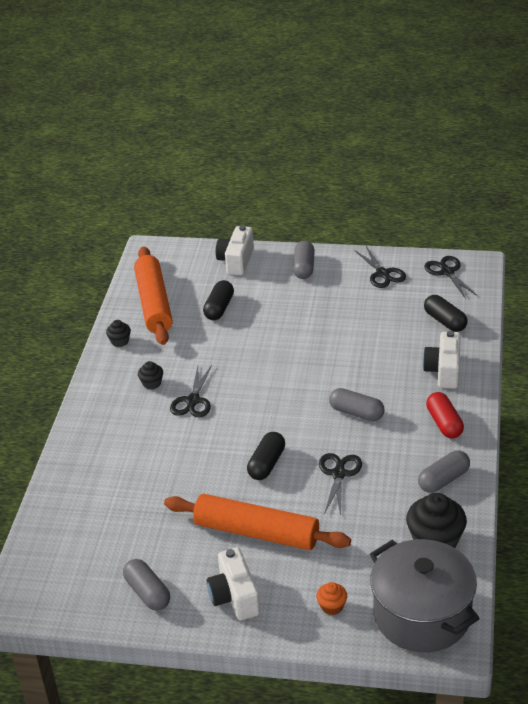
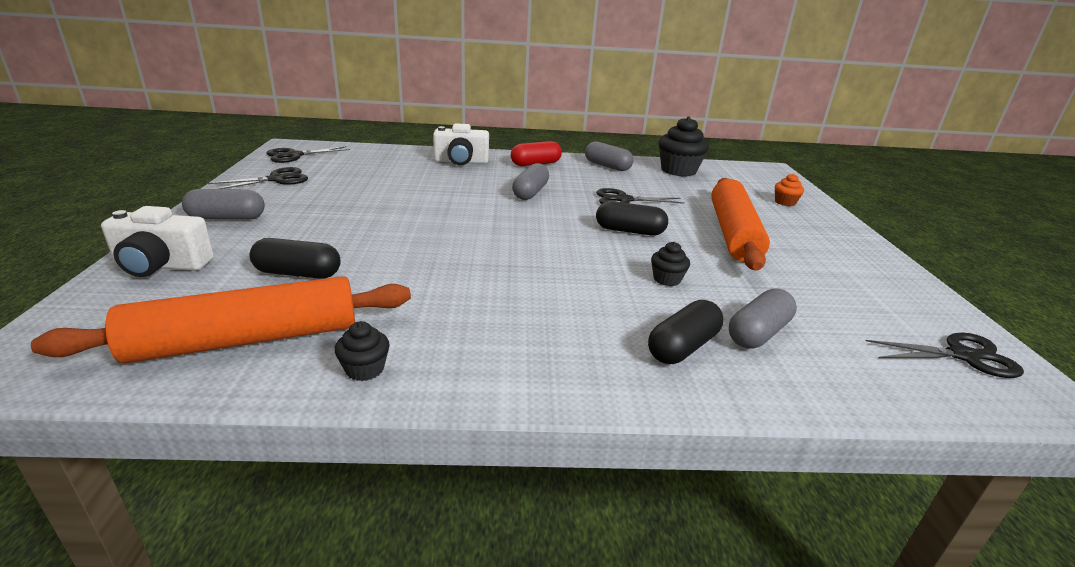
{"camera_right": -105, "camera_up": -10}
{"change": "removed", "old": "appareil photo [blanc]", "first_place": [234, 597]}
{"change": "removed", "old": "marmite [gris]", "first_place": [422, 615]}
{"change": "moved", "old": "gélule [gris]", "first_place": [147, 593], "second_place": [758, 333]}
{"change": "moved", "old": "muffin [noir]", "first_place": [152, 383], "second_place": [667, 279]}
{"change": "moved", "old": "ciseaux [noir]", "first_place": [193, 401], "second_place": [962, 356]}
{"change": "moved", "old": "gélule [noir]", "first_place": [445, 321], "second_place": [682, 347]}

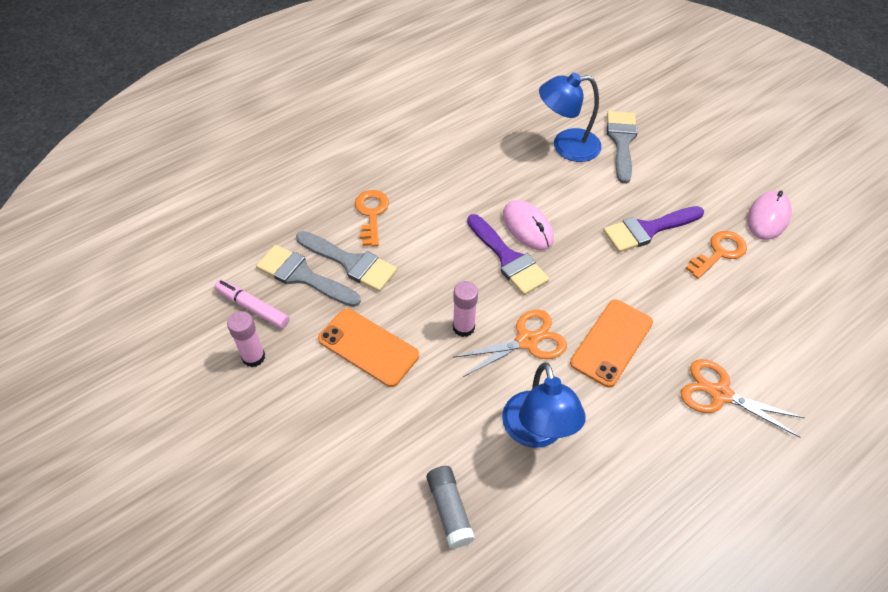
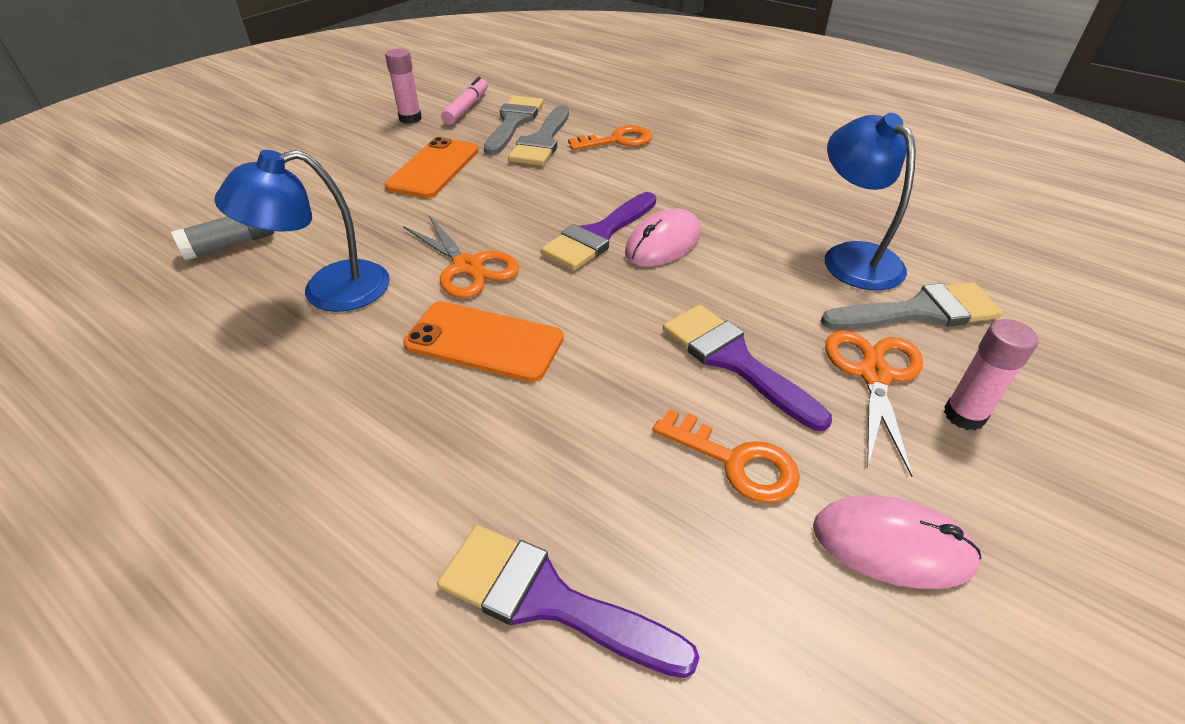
{"camera_right": 75, "camera_up": -10}
{"change": "added", "new": "pinceau [violet]", "second_place": [548, 599]}
{"change": "moved", "old": "bâton de colle [rose]", "first_place": [463, 327], "second_place": [964, 415]}
{"change": "moved", "old": "ciseaux [orange]", "first_place": [720, 394], "second_place": [874, 375]}

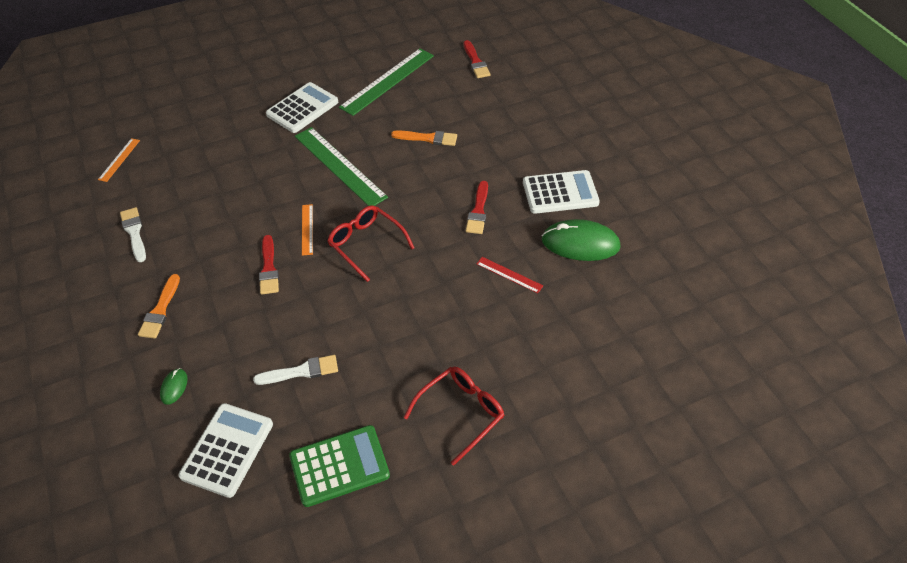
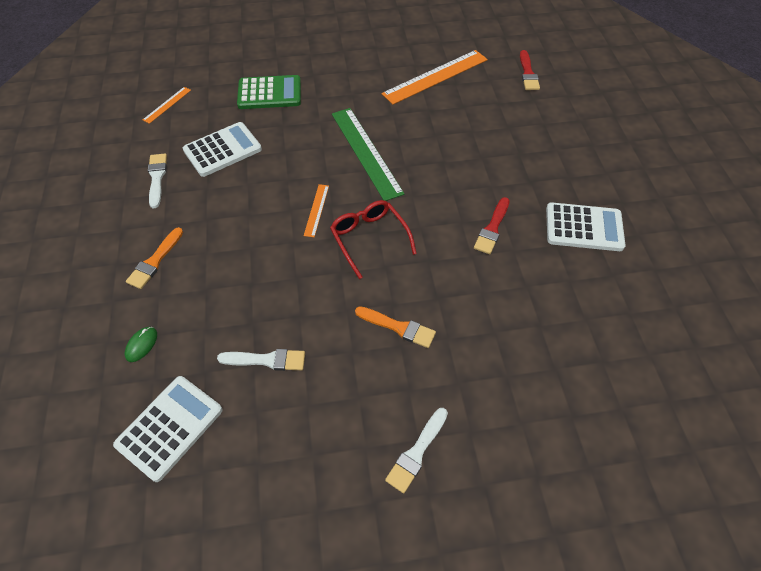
{"camera_right": 15, "camera_up": 5}
{"change": "removed", "old": "pinceau [rouge]", "first_place": [269, 268]}
{"change": "removed", "old": "règle [rouge]", "first_place": [509, 274]}
{"change": "removed", "old": "souris [vert]", "first_place": [580, 243]}
{"change": "moved", "old": "calculatrice [blanc]", "first_place": [302, 108], "second_place": [222, 150]}
{"change": "moved", "old": "calculatrice [vert]", "first_place": [339, 466], "second_place": [269, 93]}
{"change": "moved", "old": "pinceau [orange]", "first_place": [428, 138], "second_place": [398, 327]}
{"change": "replaced", "old": "lunettes [rouge]", "new": "pinceau [blanc]", "first_place": [460, 413], "second_place": [416, 453]}
{"change": "recoloured", "old": "règle [vert]", "new": "règle [orange]", "first_place": [388, 81], "second_place": [435, 77]}

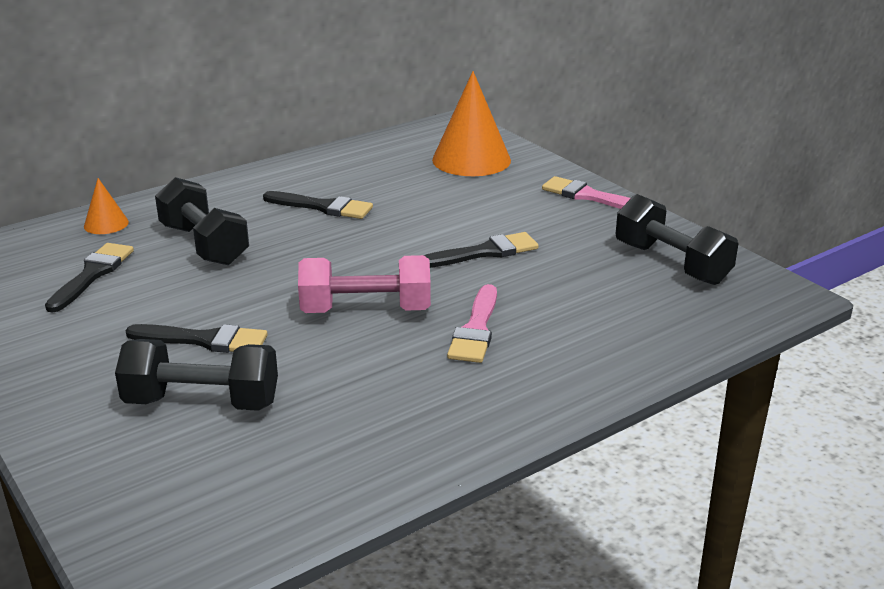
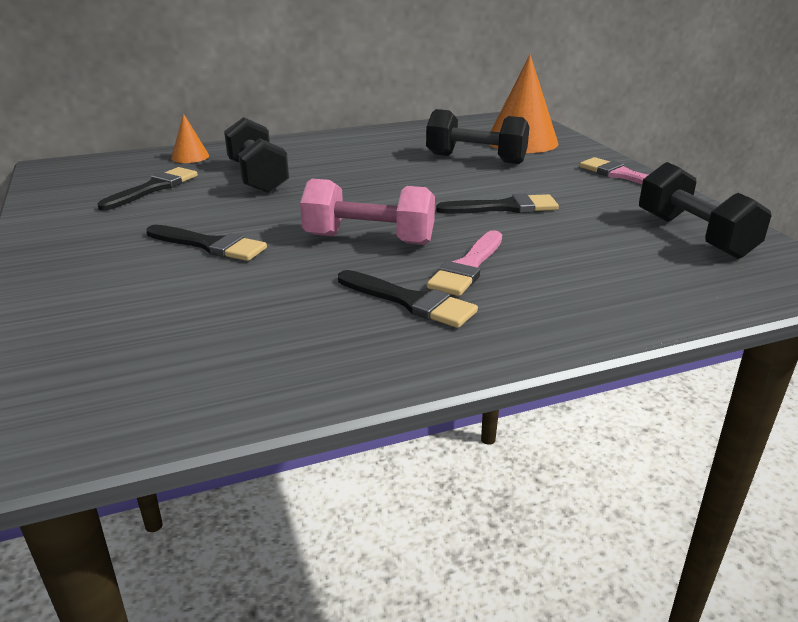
{"camera_right": 15, "camera_up": 0}
{"change": "moved", "old": "haltère [noir]", "first_place": [202, 402], "second_place": [476, 159]}
{"change": "moved", "old": "pinceau [noir]", "first_place": [323, 207], "second_place": [410, 301]}

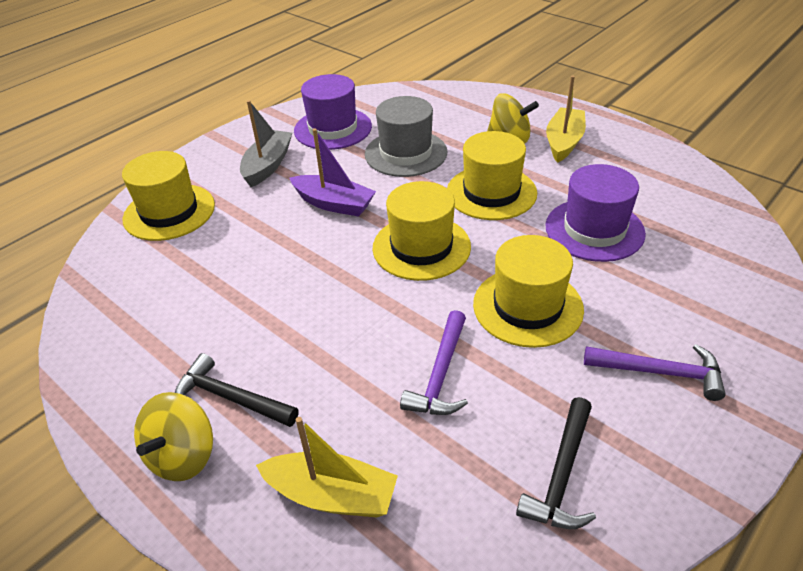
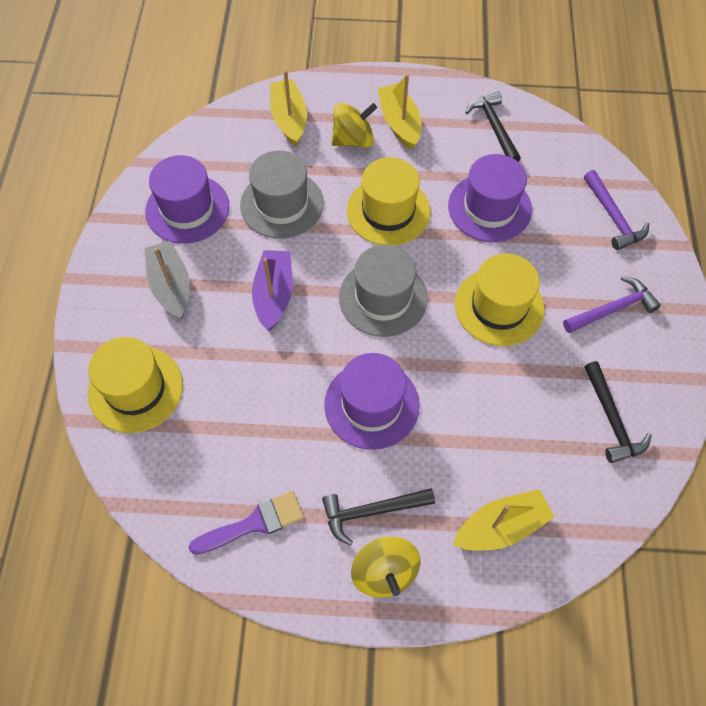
{"camera_right": -40, "camera_up": 20}
{"change": "added", "new": "pinceau [violet]", "second_place": [254, 523]}
{"change": "added", "new": "bateau [jaune]", "second_place": [289, 119]}
{"change": "added", "new": "chapeau [violet]", "second_place": [371, 404]}
{"change": "added", "new": "marteau [noir]", "second_place": [494, 127]}
{"change": "moved", "old": "marteau [violet]", "first_place": [440, 375], "second_place": [613, 217]}
{"change": "recoloured", "old": "chapeau [jaune]", "new": "chapeau [gris]", "first_place": [421, 247], "second_place": [383, 297]}
{"change": "turned", "old": "bateau [violet]", "first_place": [334, 204], "second_place": [274, 295], "degrees": -75}

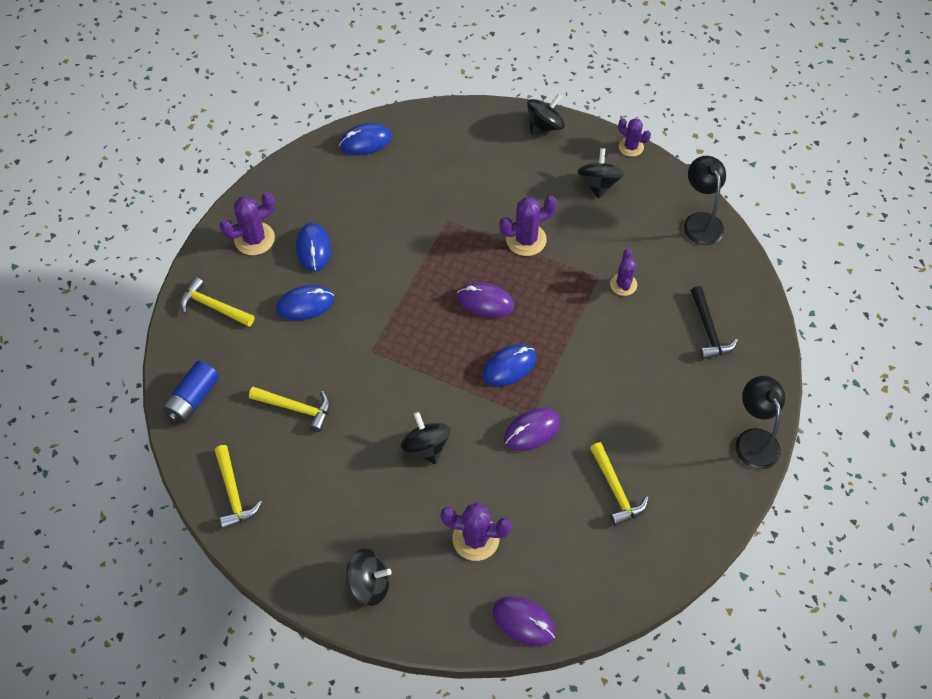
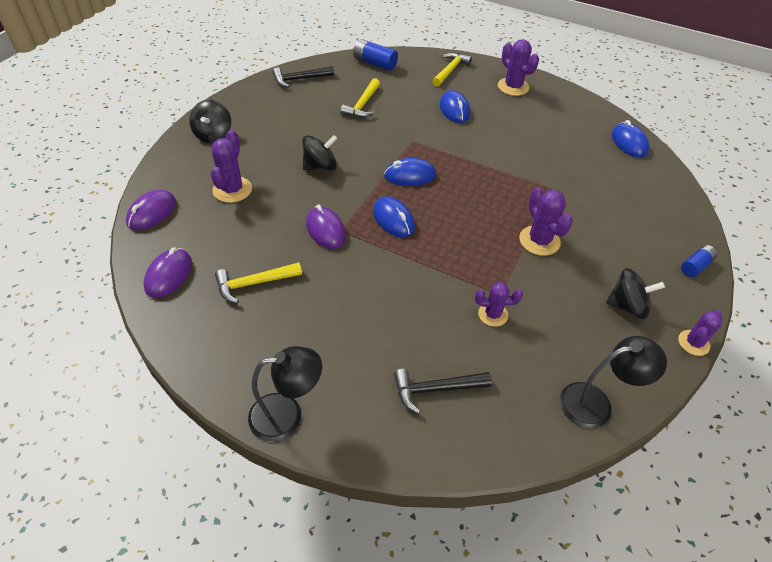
{"camera_right": 90, "camera_up": -10}
{"change": "moved", "old": "souris [bleu]", "first_place": [313, 248], "second_place": [410, 175]}
{"change": "moved", "old": "souris [violet]", "first_place": [485, 302], "second_place": [169, 275]}
{"change": "replaced", "old": "toupie [noir]", "new": "pile [bleu]", "first_place": [544, 126], "second_place": [695, 266]}
{"change": "recoloured", "old": "marteau [jaune]", "new": "marteau [noir]", "first_place": [233, 493], "second_place": [299, 79]}

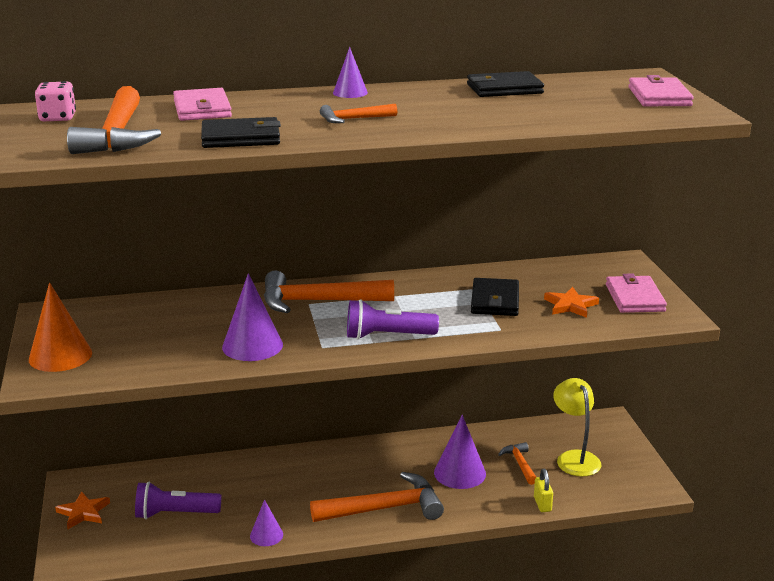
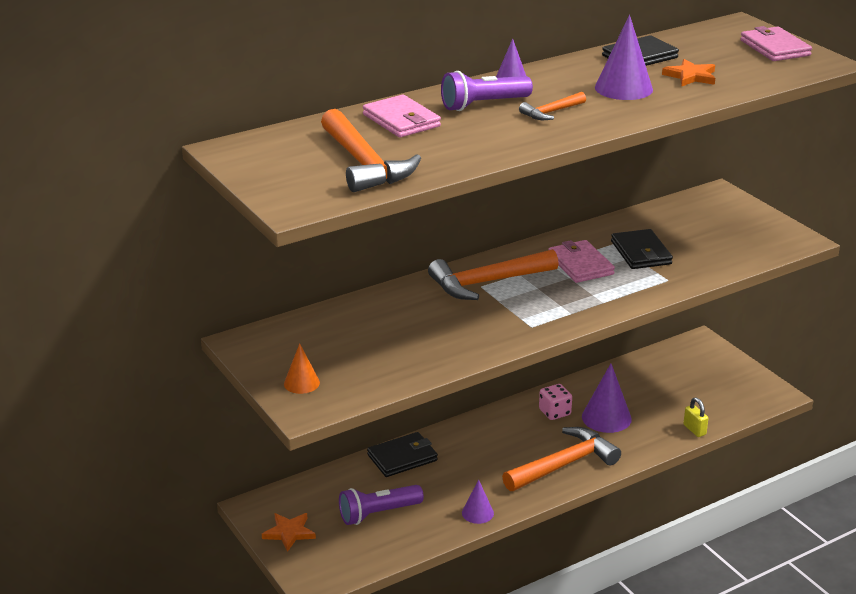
{"camera_right": -20, "camera_up": 5}
{"change": "removed", "old": "marteau [orange]", "first_place": [520, 464]}
{"change": "removed", "old": "lampe [jaune]", "first_place": [574, 458]}
{"change": "moved", "old": "dé [rose]", "first_place": [57, 118], "second_place": [554, 412]}
{"change": "moved", "old": "portefeuille [noir]", "first_place": [241, 138], "second_place": [402, 458]}
{"change": "moved", "old": "cône [violet]", "first_place": [252, 346], "second_place": [623, 88]}
{"change": "moved", "old": "lampe de poche [violet]", "first_place": [387, 336], "second_place": [483, 105]}
{"change": "moved", "old": "étoile [orange]", "first_place": [570, 305], "second_place": [691, 76]}
{"change": "moved", "old": "portefeuille [rose]", "first_place": [635, 298], "second_place": [580, 265]}
{"change": "resized", "old": "cône [orange]", "first_place": [60, 356], "second_place": [301, 383], "factor": 0.59}

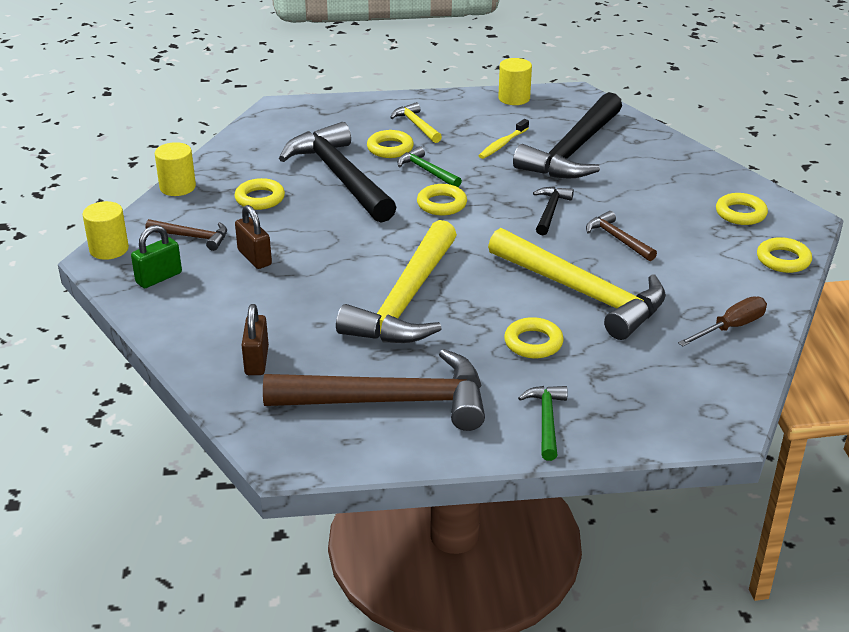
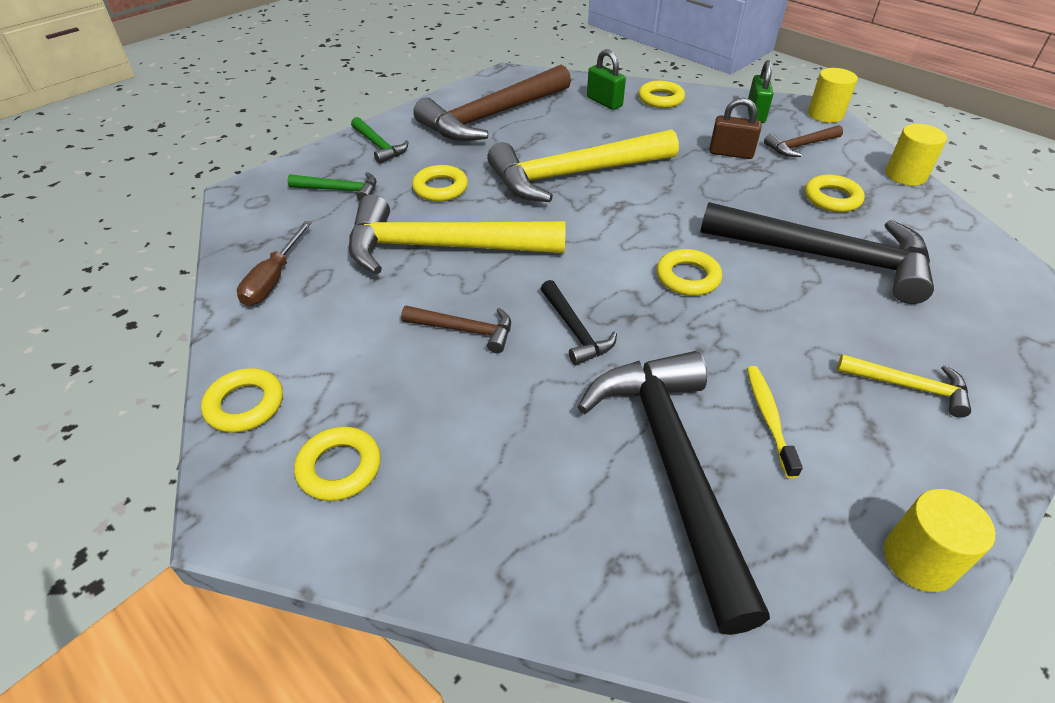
{"camera_right": 140, "camera_up": 10}
{"change": "moved", "old": "anneau [jaune]", "first_place": [390, 148], "second_place": [660, 99]}
{"change": "moved", "old": "marteau [vert]", "first_place": [427, 171], "second_place": [340, 190]}
{"change": "recoloured", "old": "cadenas [marron]", "new": "cadenas [vert]", "first_place": [256, 361], "second_place": [604, 102]}
{"change": "turned", "old": "marteau [jaune]", "first_place": [406, 300], "second_place": [574, 175], "degrees": -90}

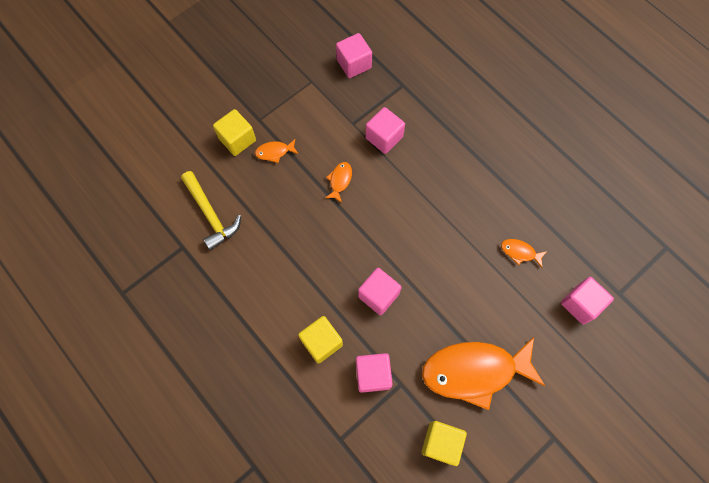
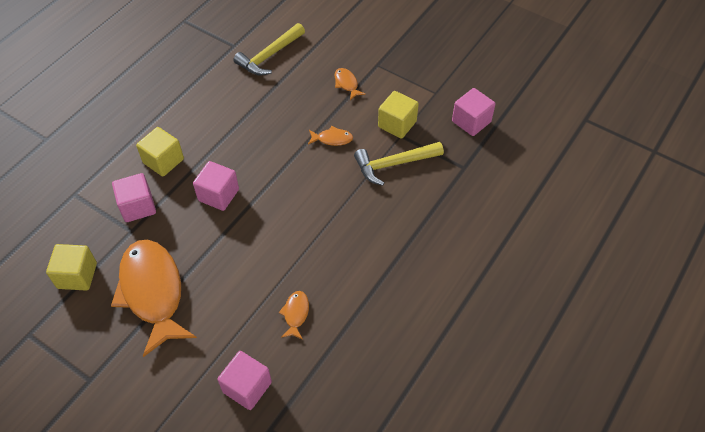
{"camera_right": 75, "camera_up": -15}
{"change": "moved", "old": "cube [jaune]", "first_place": [237, 139], "second_place": [397, 124]}
{"change": "replaced", "old": "cube [rose]", "new": "marteau [jaune]", "first_place": [384, 137], "second_place": [394, 164]}

